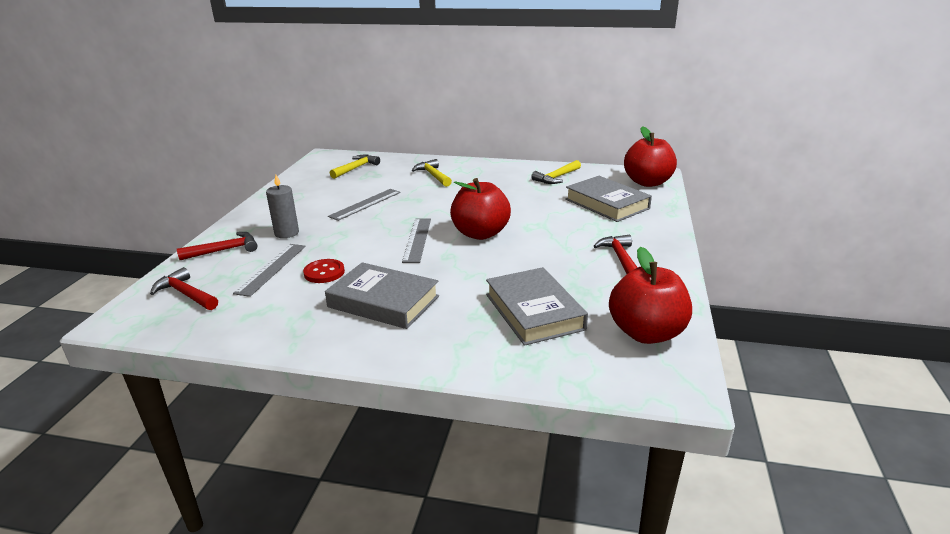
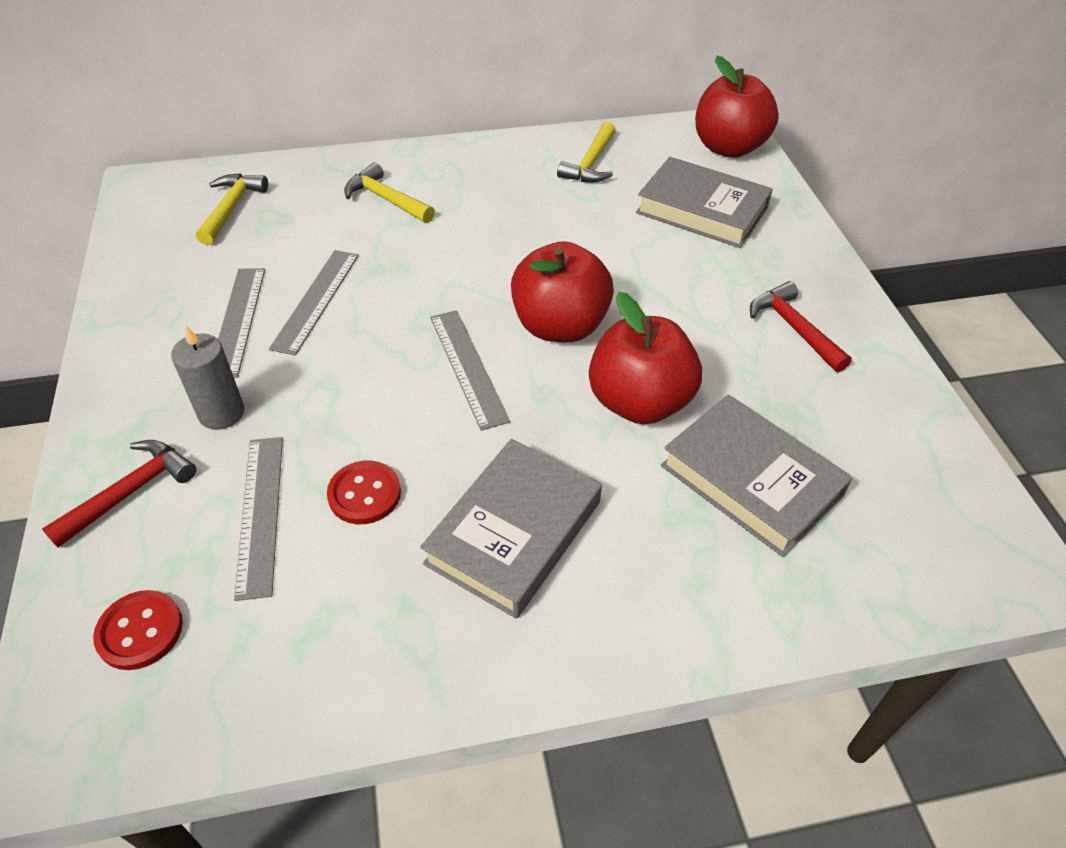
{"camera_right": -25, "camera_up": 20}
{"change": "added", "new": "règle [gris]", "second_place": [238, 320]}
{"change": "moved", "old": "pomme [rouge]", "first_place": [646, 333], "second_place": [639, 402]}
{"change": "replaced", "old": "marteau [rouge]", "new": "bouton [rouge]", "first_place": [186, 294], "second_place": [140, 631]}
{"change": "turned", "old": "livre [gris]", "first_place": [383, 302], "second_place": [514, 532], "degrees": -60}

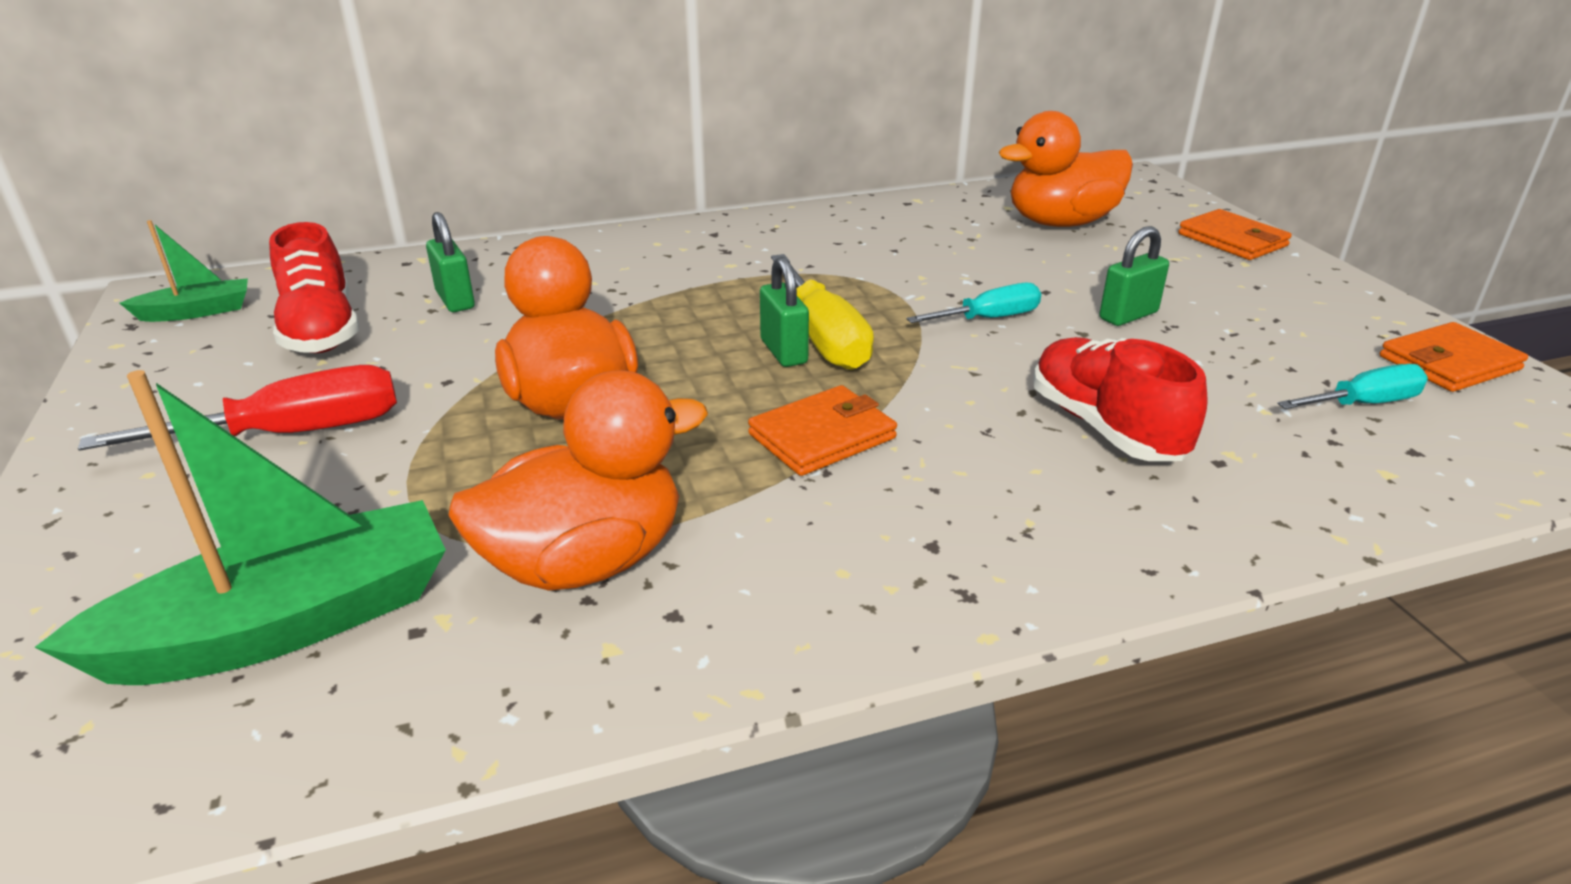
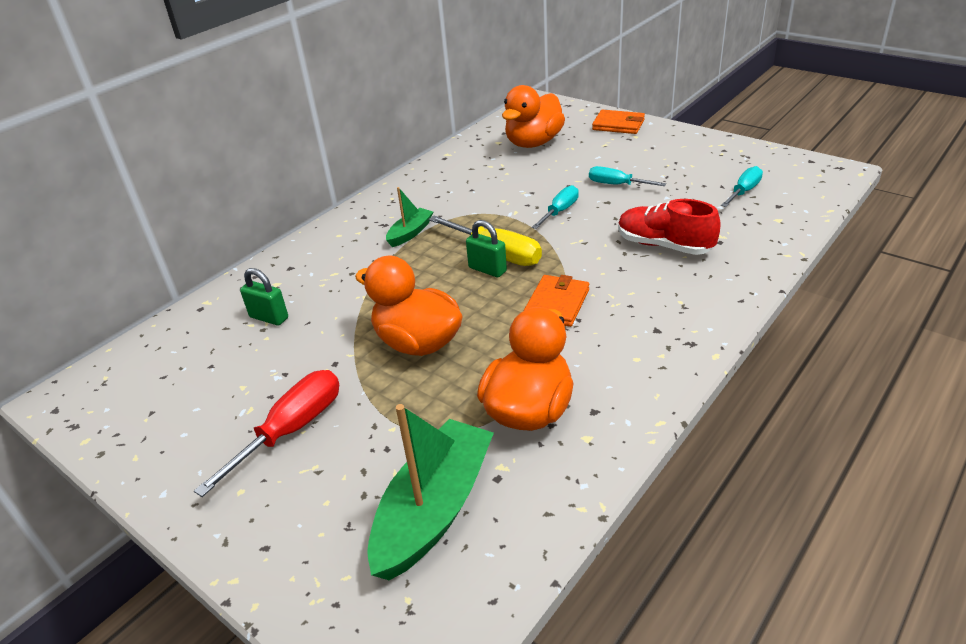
{"camera_right": -30, "camera_up": 5}
{"change": "removed", "old": "chaussure [rouge]", "first_place": [321, 330]}
{"change": "removed", "old": "portefeuille [orange]", "first_place": [1449, 363]}
{"change": "moved", "old": "bateau [vert]", "first_place": [197, 312], "second_place": [410, 233]}
{"change": "replaced", "old": "cadenas [vert]", "new": "tournevis [turquoise]", "first_place": [1128, 315], "second_place": [616, 185]}

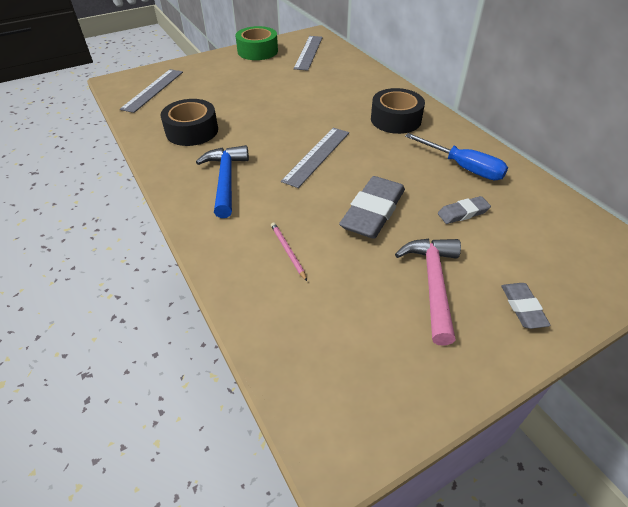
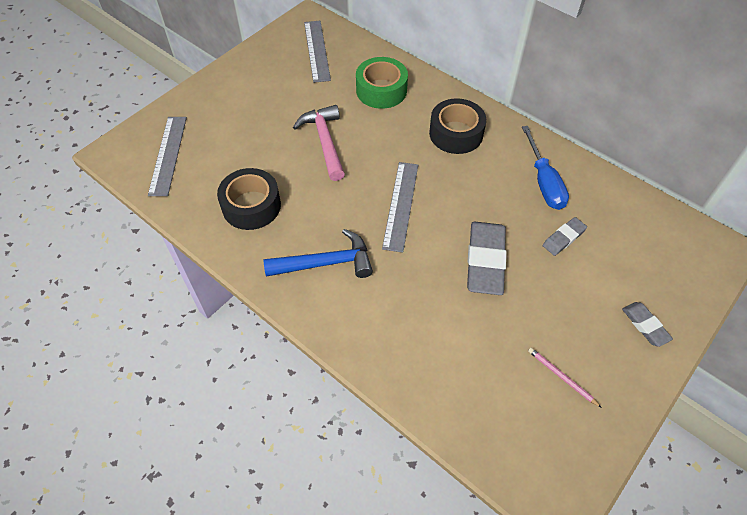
{"camera_right": -20, "camera_up": 10}
{"change": "moved", "old": "ruban adhésif [vert]", "first_place": [257, 51], "second_place": [381, 90]}
{"change": "moved", "old": "crayon [rose]", "first_place": [288, 251], "second_place": [561, 377]}
{"change": "moved", "old": "marteau [rose]", "first_place": [433, 284], "second_place": [325, 142]}
{"change": "turned", "old": "marteau [bleu]", "first_place": [226, 180], "second_place": [326, 263], "degrees": 105}
{"change": "turned", "old": "tournevis [bleu]", "first_place": [463, 167], "second_place": [544, 182], "degrees": 60}

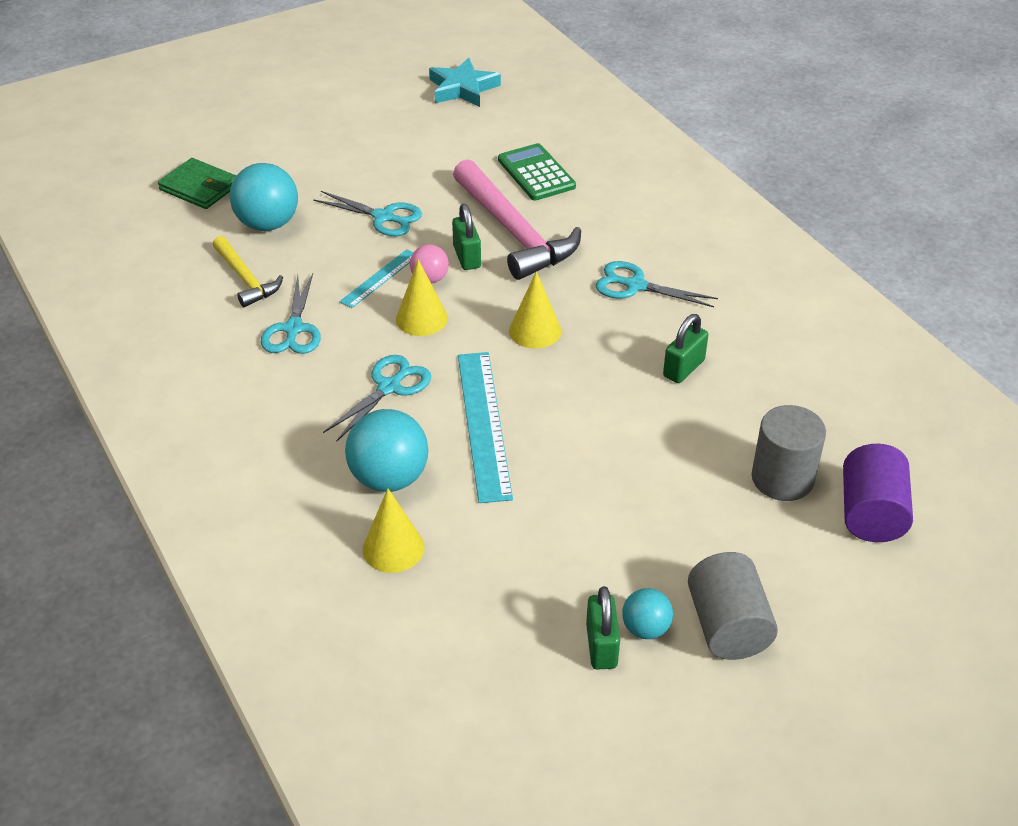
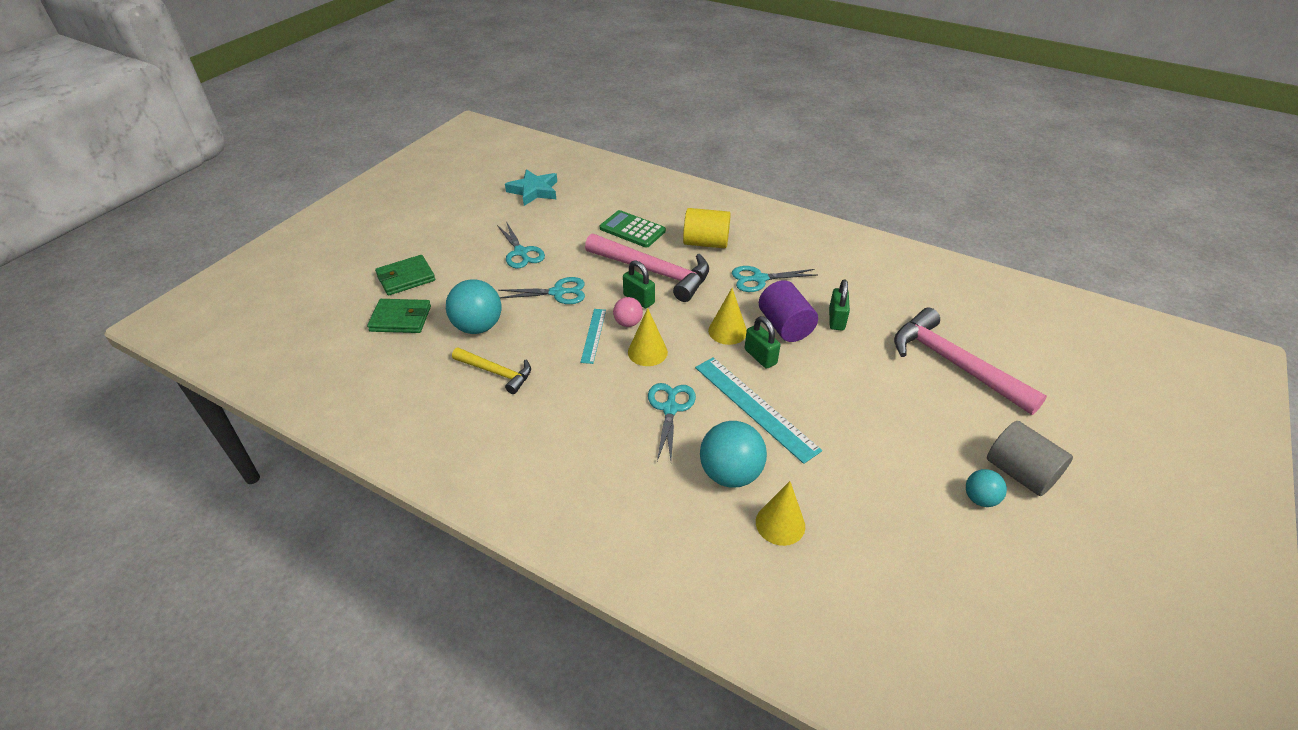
{"camera_right": -30, "camera_up": 0}
{"change": "added", "new": "portefeuille [vert]", "second_place": [406, 278]}
{"change": "added", "new": "cylindre [jaune]", "second_place": [705, 243]}
{"change": "moved", "old": "ciseaux [turquoise]", "first_place": [293, 329], "second_place": [521, 252]}
{"change": "moved", "old": "cadenas [vert]", "first_place": [601, 646], "second_place": [760, 357]}
{"change": "moved", "old": "cylindre [violet]", "first_place": [871, 514], "second_place": [785, 326]}
{"change": "replaced", "old": "cylindre [gris]", "new": "marteau [rose]", "first_place": [782, 478], "second_place": [954, 364]}

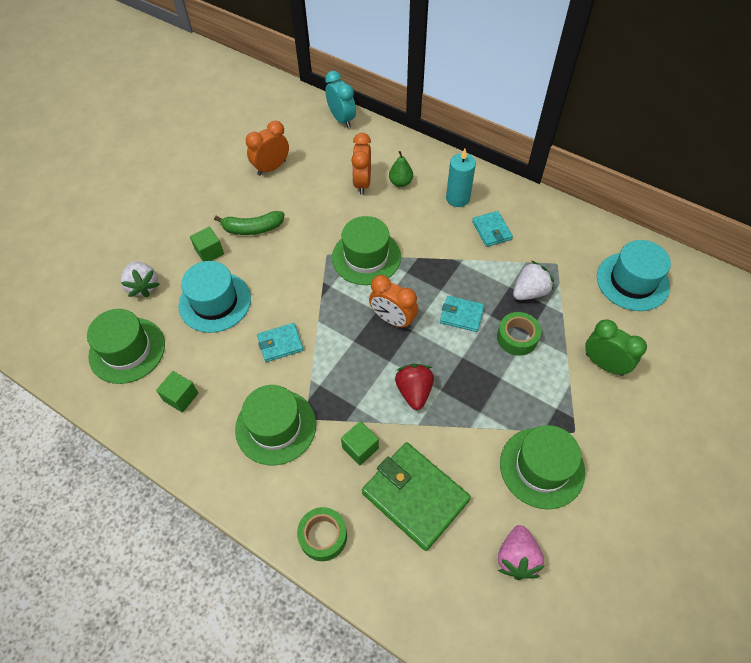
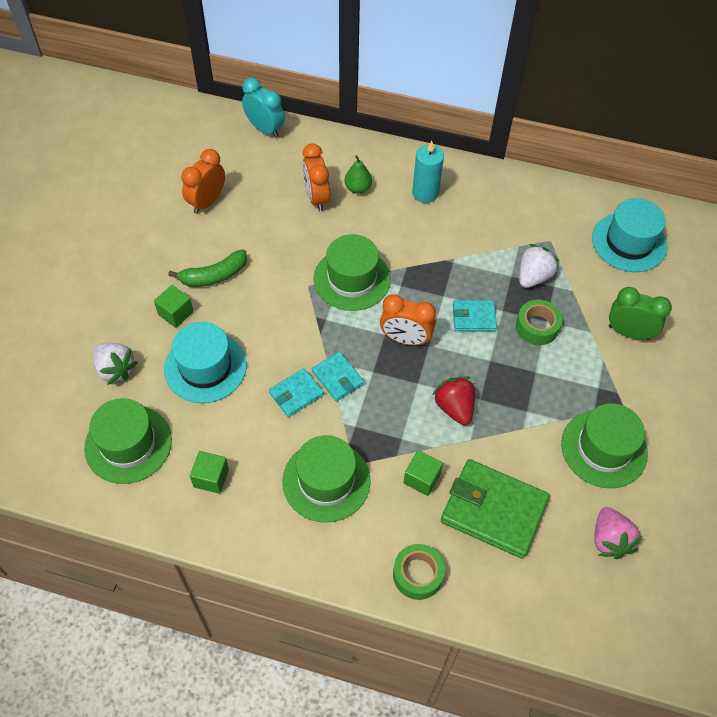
{"camera_right": -20, "camera_up": 0}
{"change": "moved", "old": "portefeuille [turquoise]", "first_place": [491, 230], "second_place": [337, 378]}

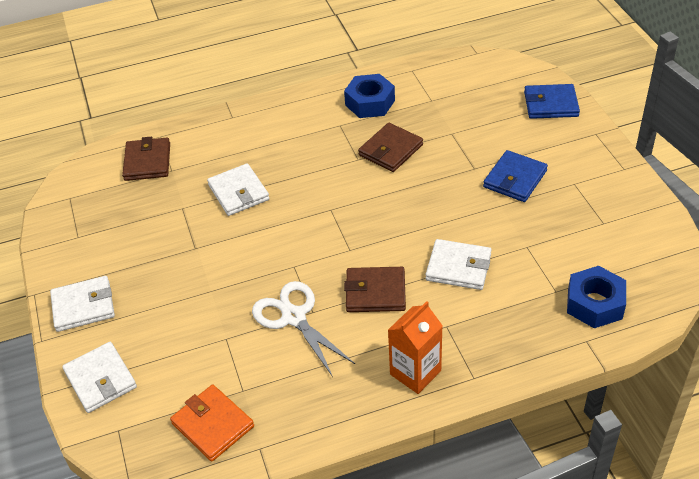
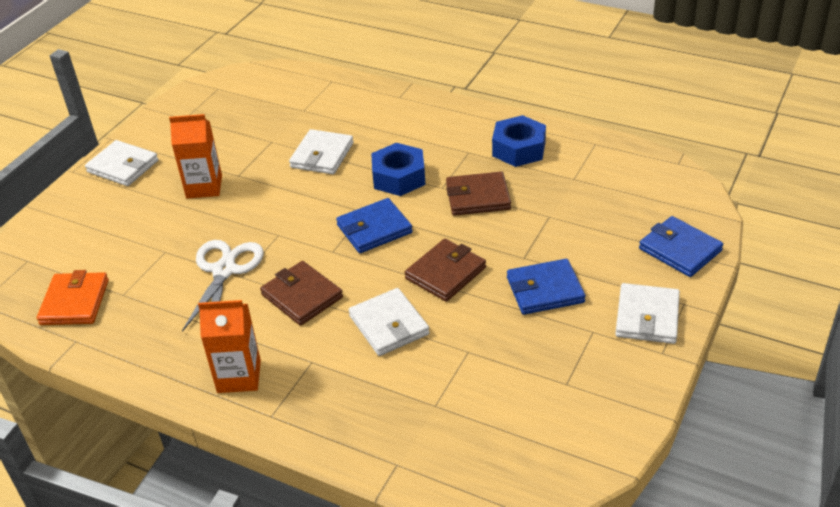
{"camera_right": 45, "camera_up": -5}
{"change": "added", "new": "brique de lait [orange]", "second_place": [204, 187]}
{"change": "added", "new": "portefeuille [bleu]", "second_place": [374, 229]}
{"change": "moved", "old": "portefeuille [blanc]", "first_place": [100, 379], "second_place": [647, 317]}
{"change": "moved", "old": "portefeuille [marron]", "first_place": [147, 162], "second_place": [445, 273]}
{"change": "moved", "old": "écrou [bleu]", "first_place": [594, 303], "second_place": [399, 177]}

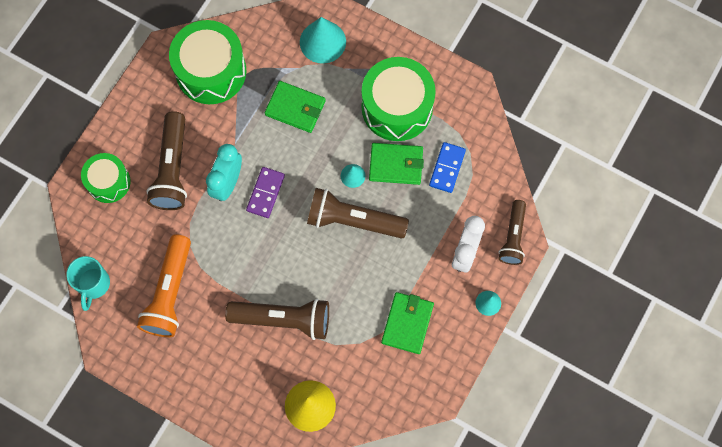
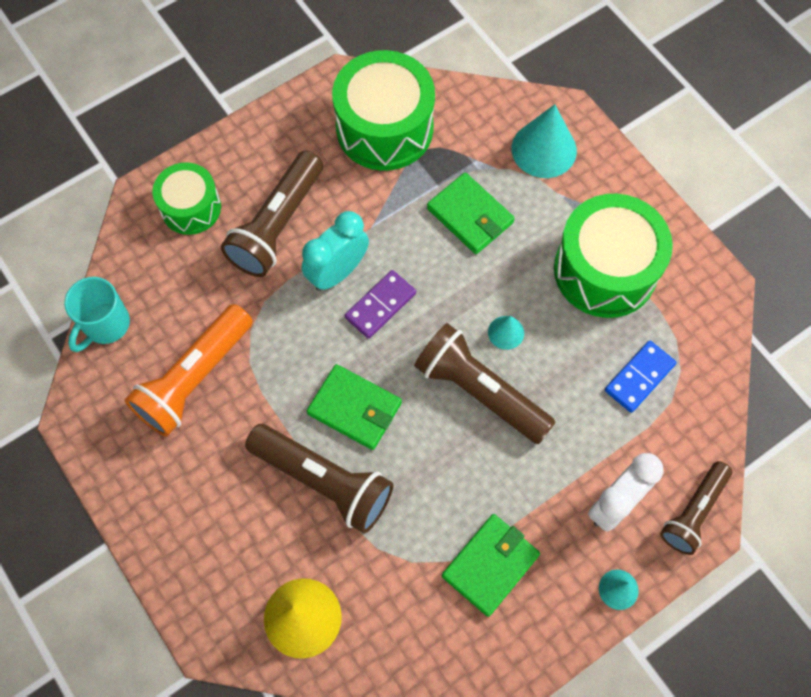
{"camera_right": 25, "camera_up": -5}
{"change": "moved", "old": "portefeuille [vert]", "first_place": [396, 165], "second_place": [355, 408]}

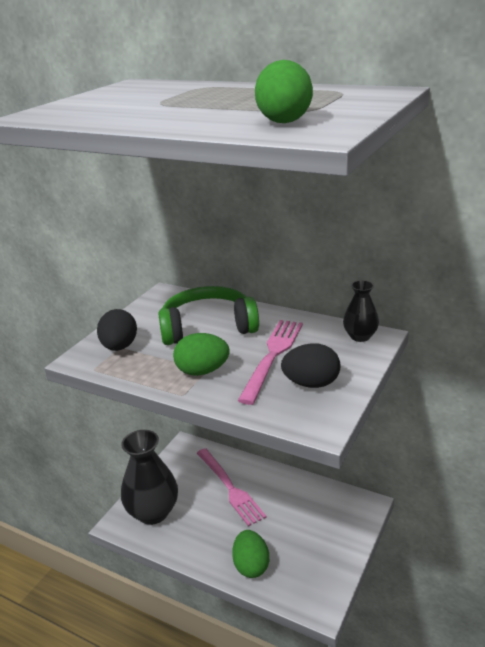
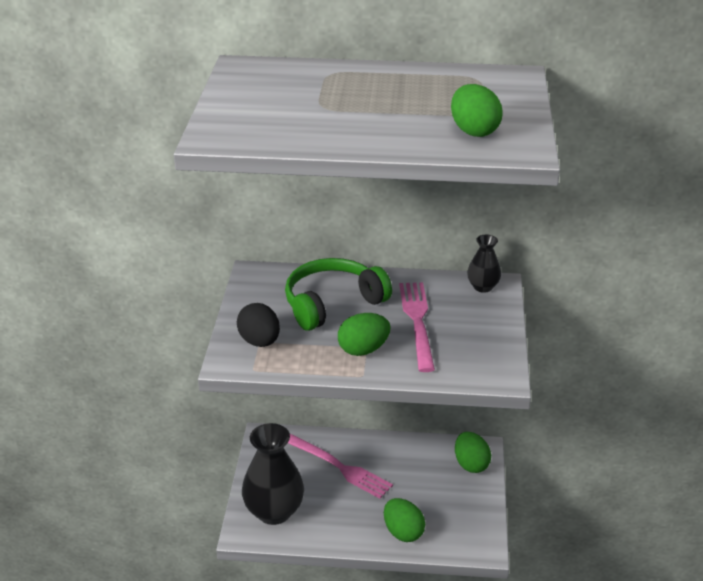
{"camera_right": -25, "camera_up": 5}
{"change": "removed", "old": "œuf [noir]", "first_place": [311, 383]}
{"change": "added", "new": "œuf [vert]", "second_place": [471, 464]}

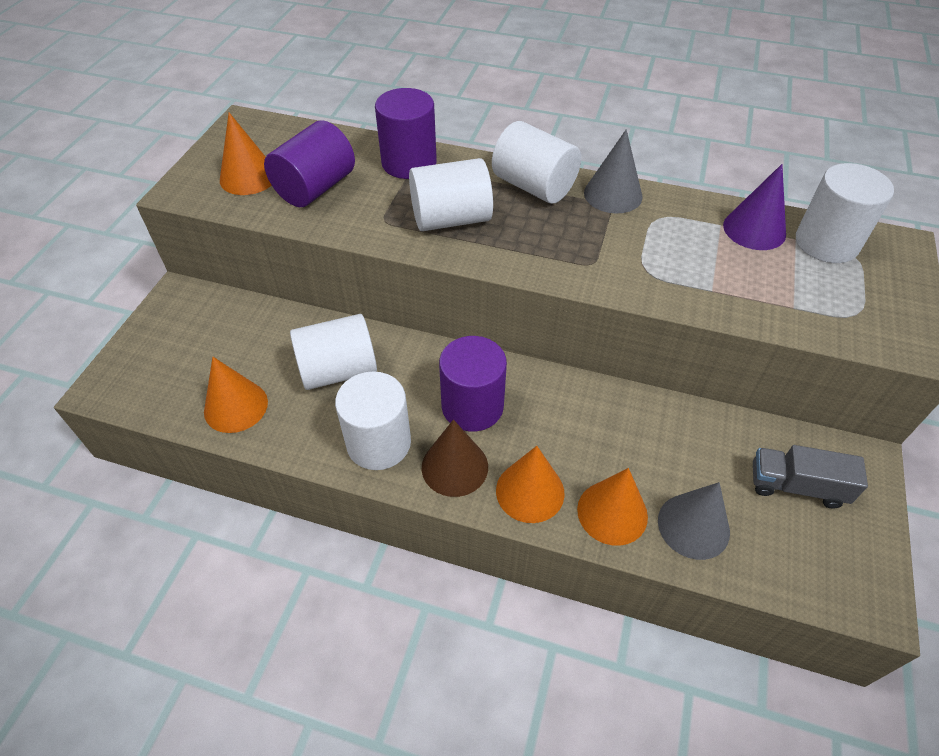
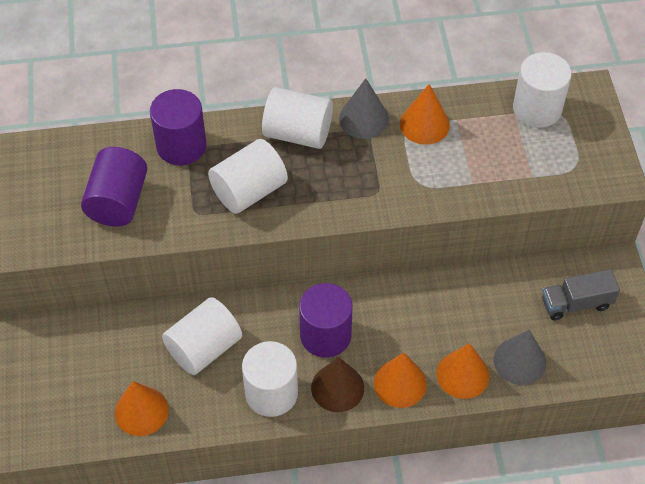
{"camera_right": -25, "camera_up": 5}
{"change": "removed", "old": "cône [violet]", "first_place": [754, 229]}
{"change": "moved", "old": "cône [orange]", "first_place": [248, 177], "second_place": [424, 124]}

